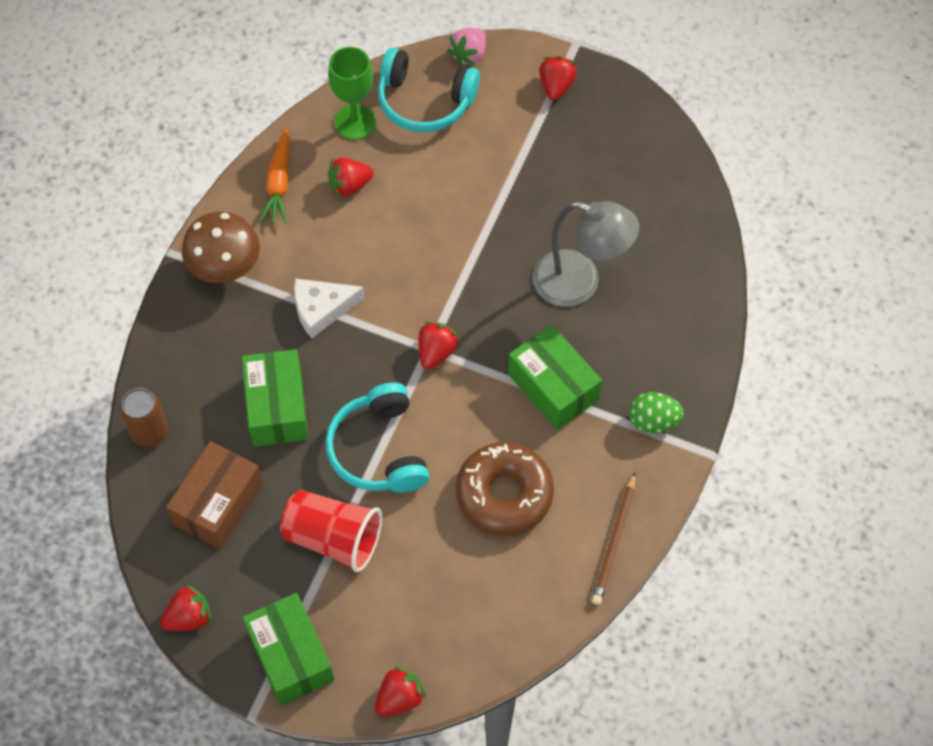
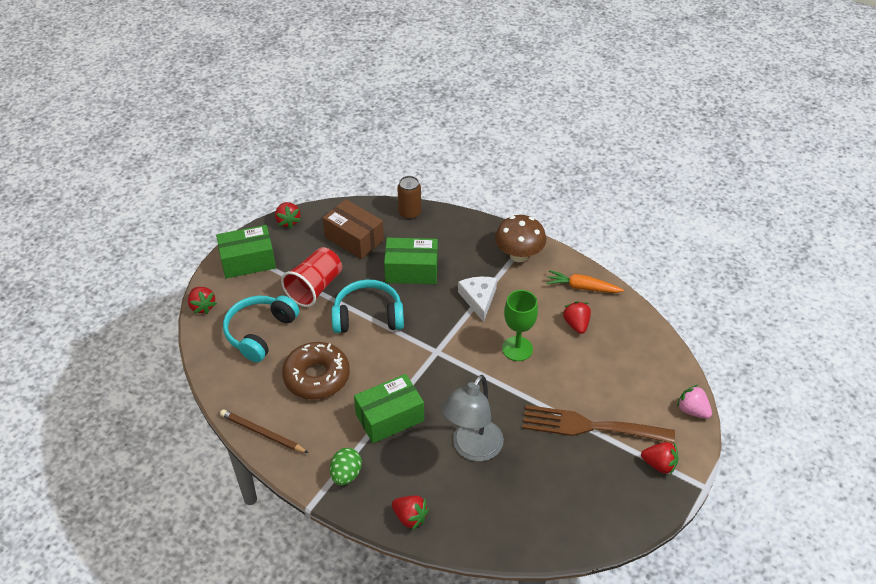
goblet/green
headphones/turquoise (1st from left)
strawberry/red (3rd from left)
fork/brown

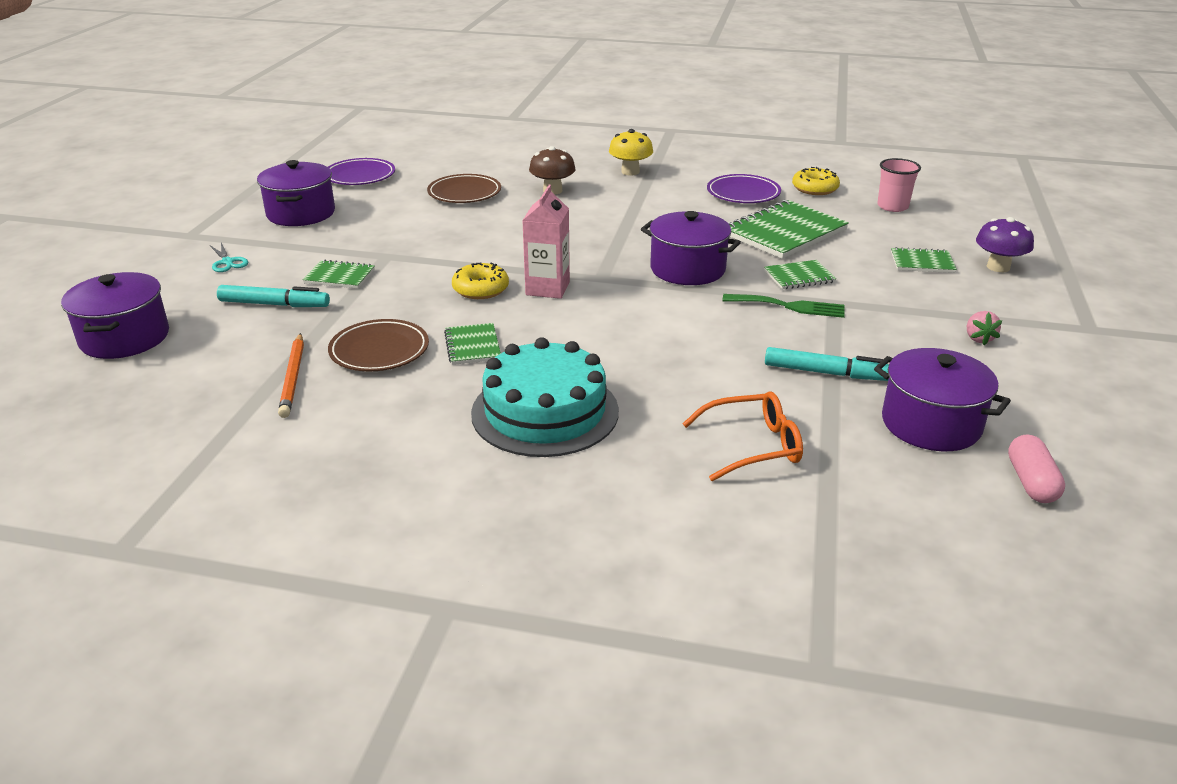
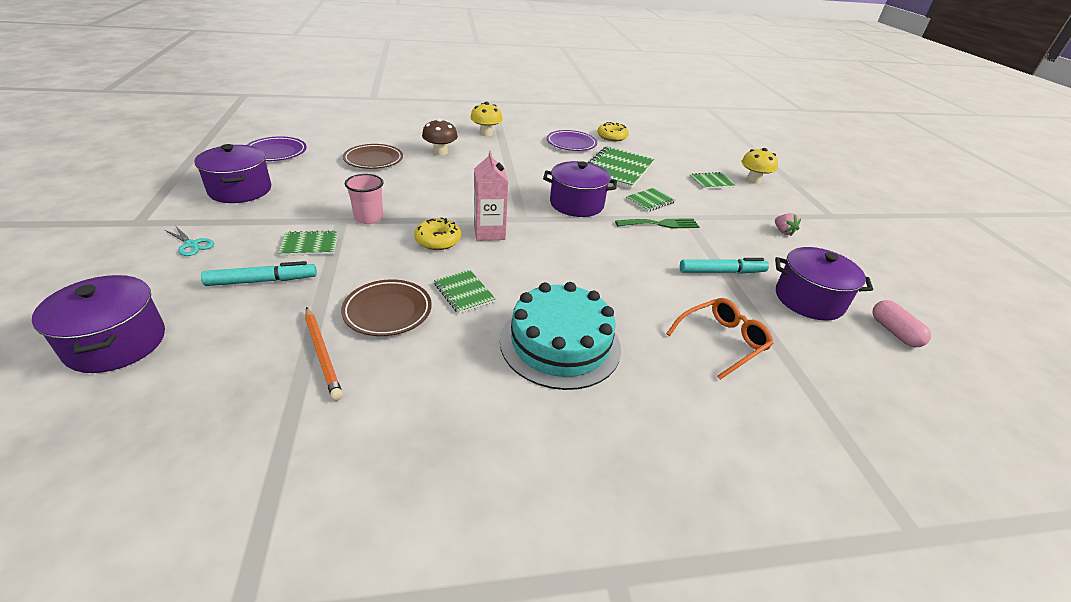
cup/pink
mushroom/yellow (2nd from left)

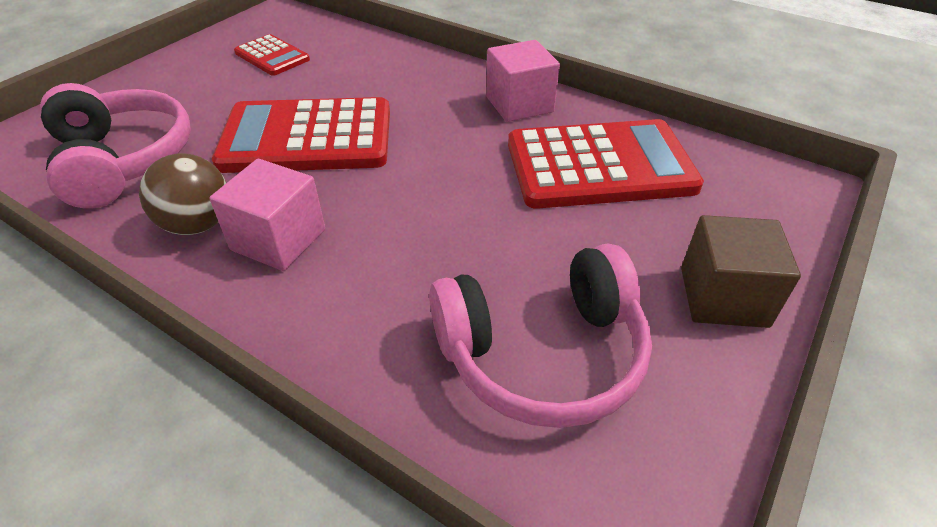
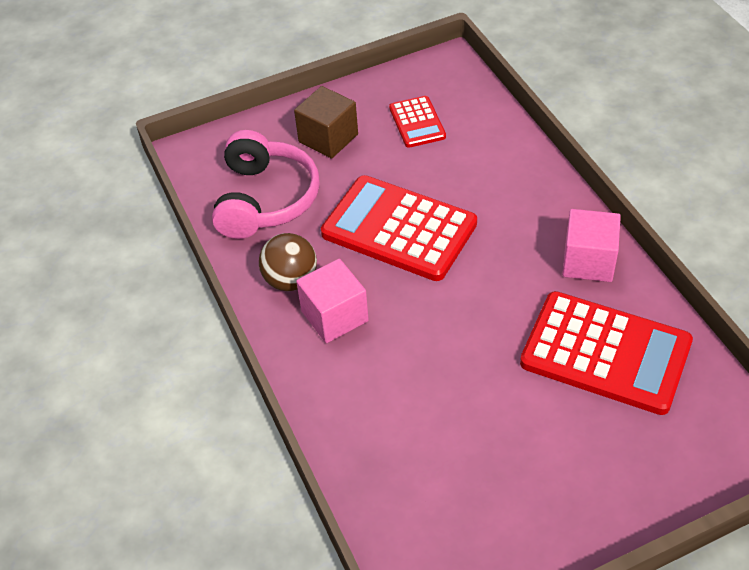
headphones/pink (2nd from left in the first image)
cube/brown

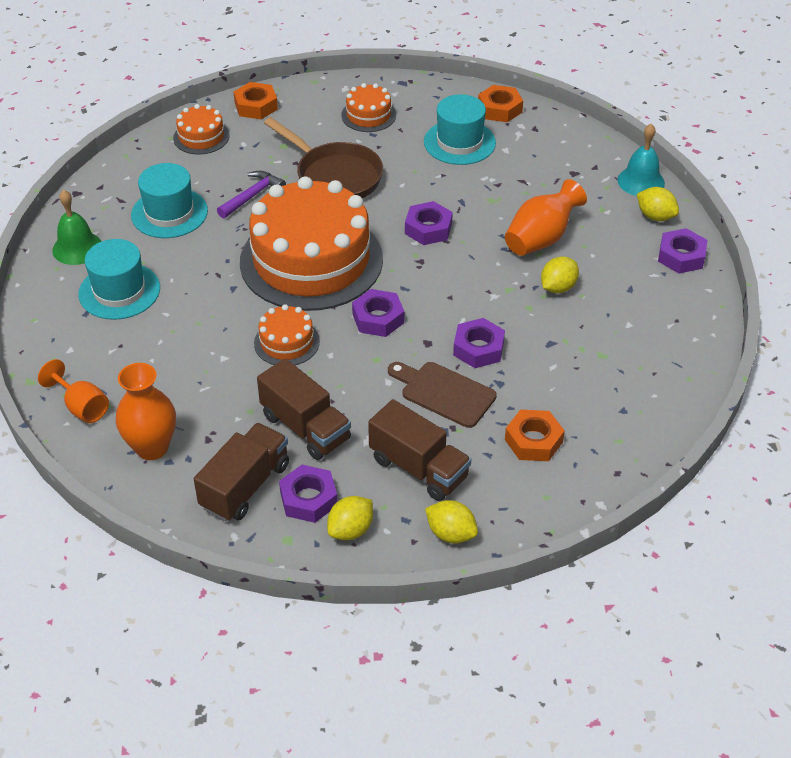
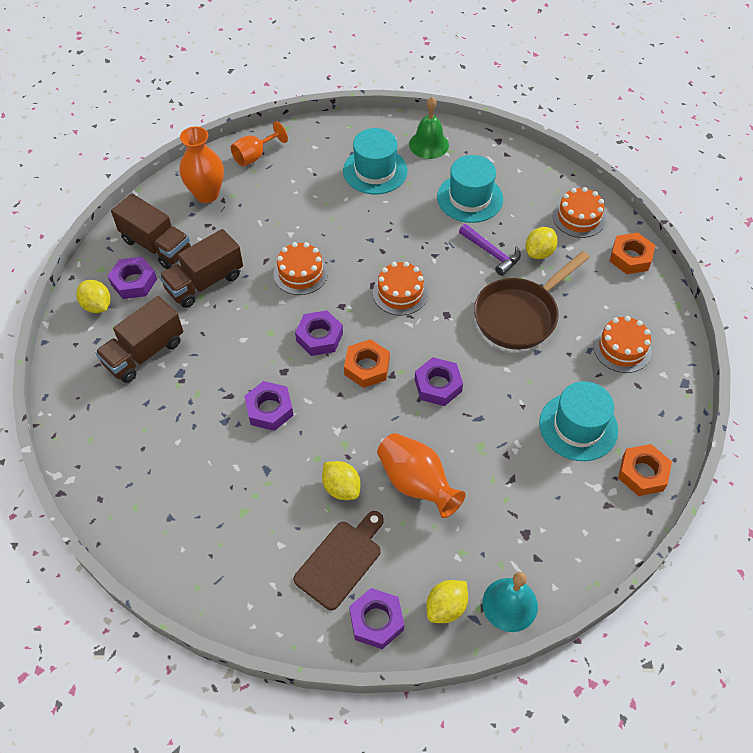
cake/orange (2nd from left)
cutting board/brown
lemon/yellow (4th from left)
nut/orange (1st from left)

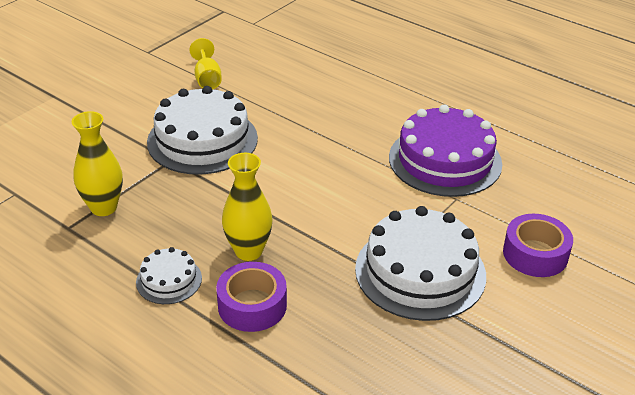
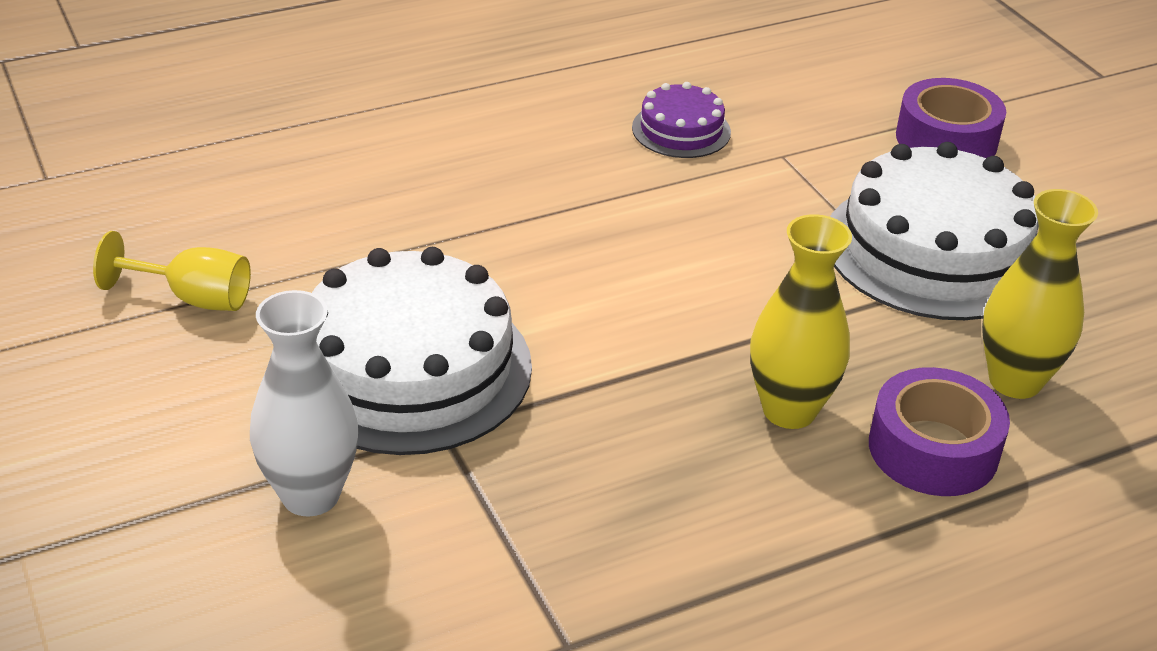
vase/yellow (2nd from left)
cake/white (1st from left in the first image)
cake/purple
vase/white

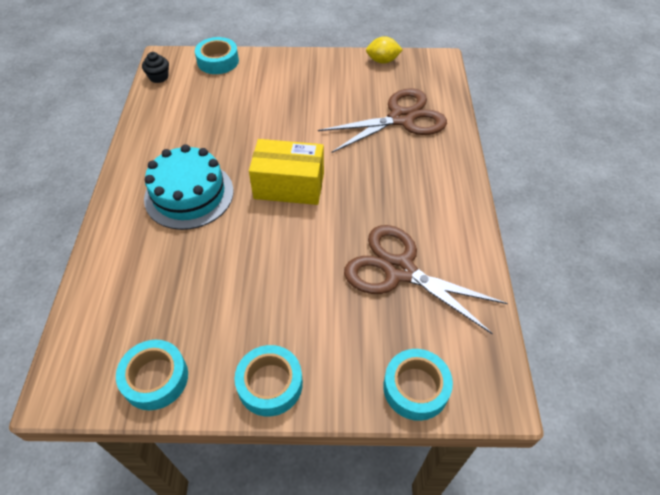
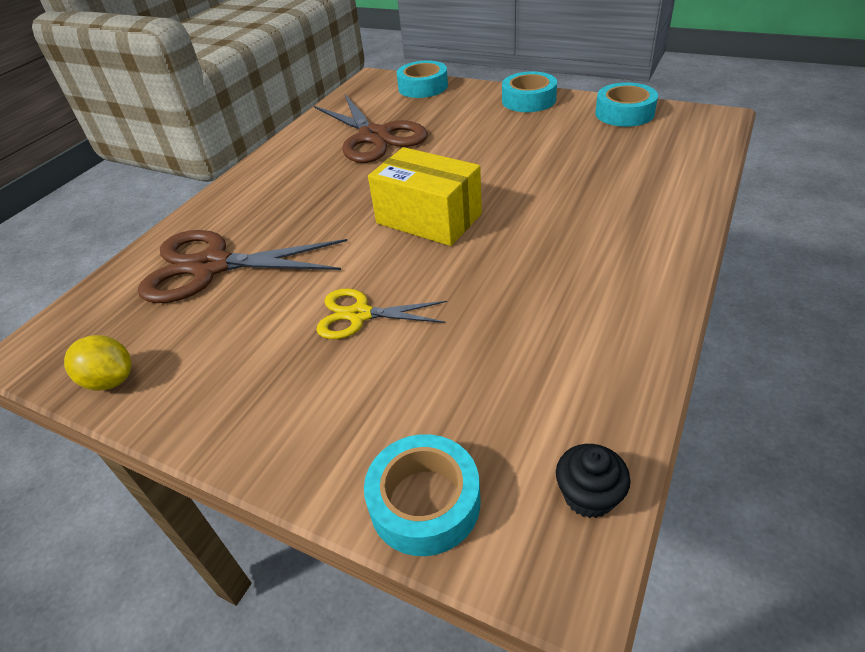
cake/turquoise
scissors/yellow

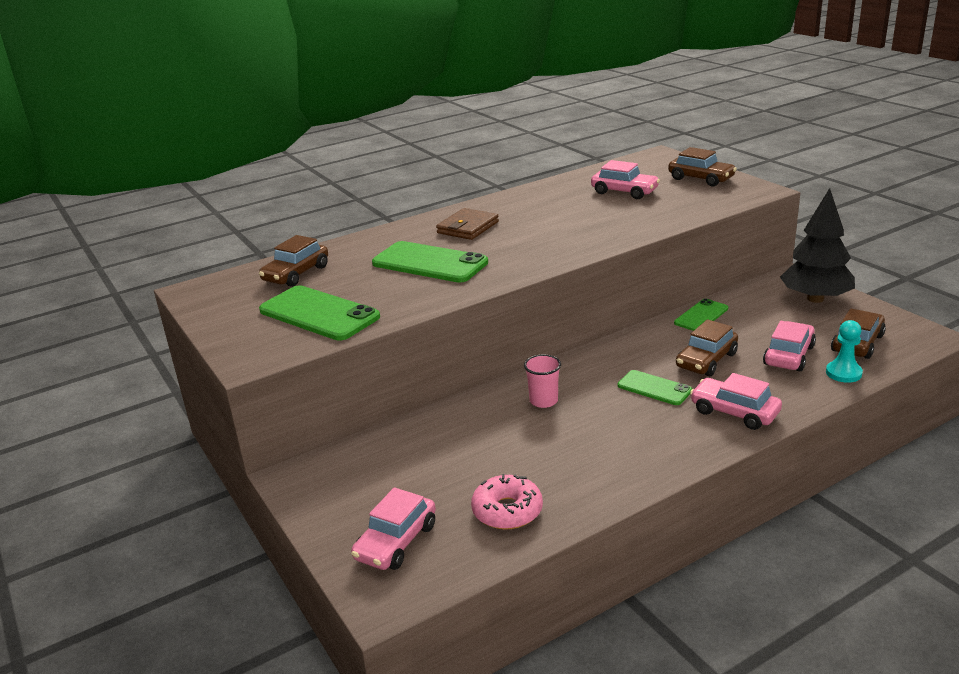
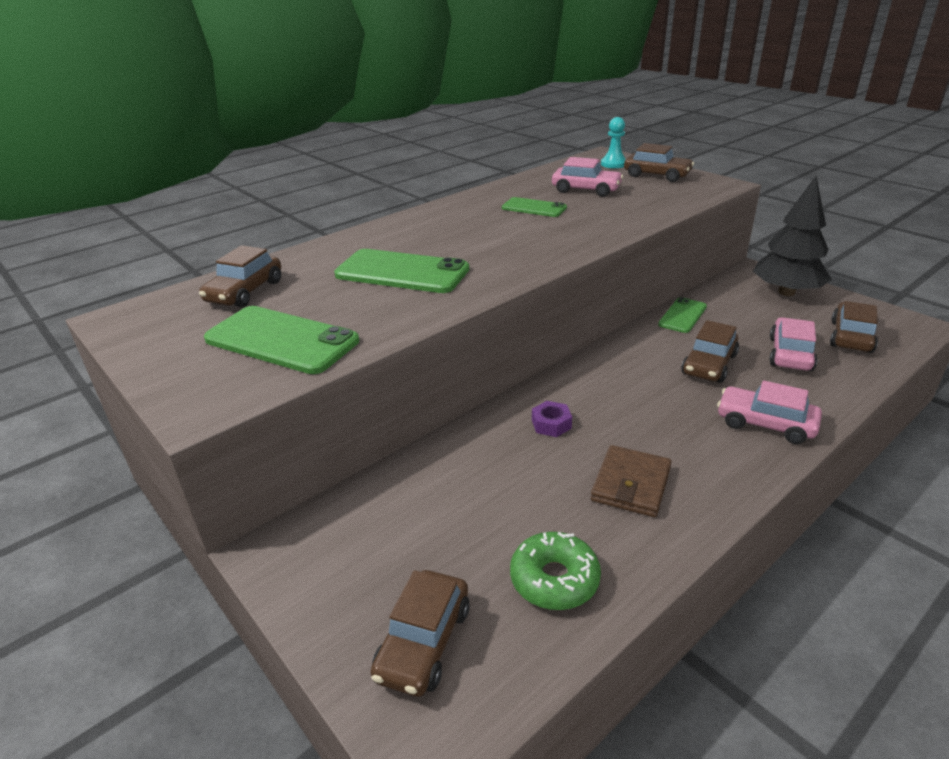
car/brown (2nd from left)
wallet/brown
donut/green
nut/purple
phone/green (3rd from left)
pawn/turquoise

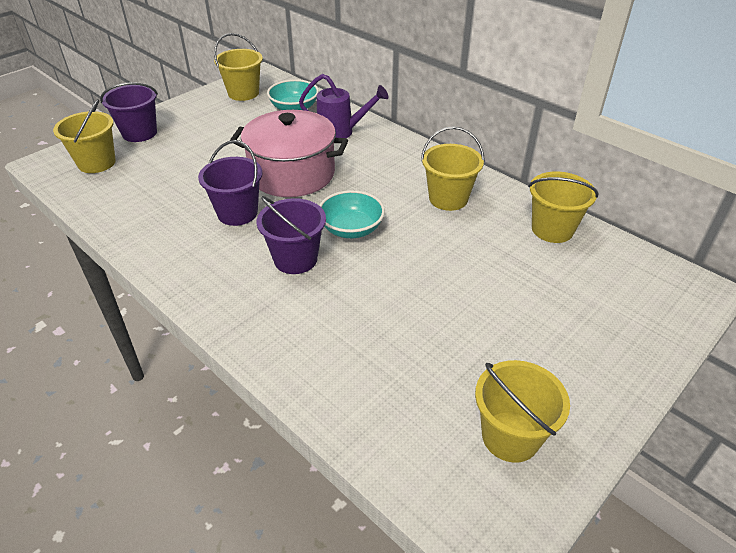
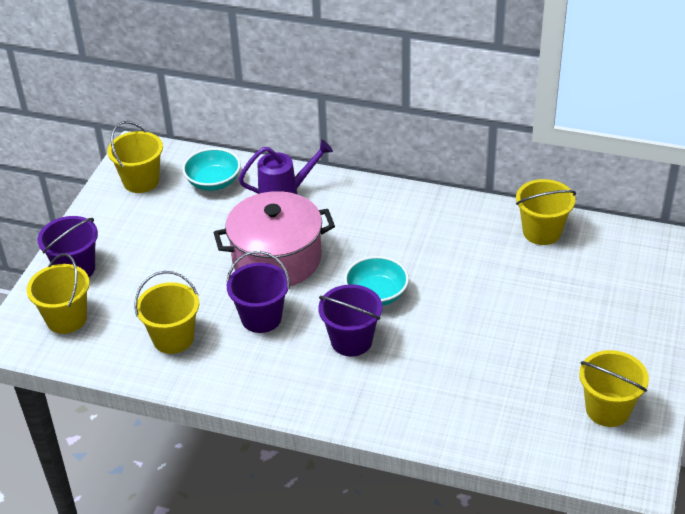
bucket/yellow (3rd from left)

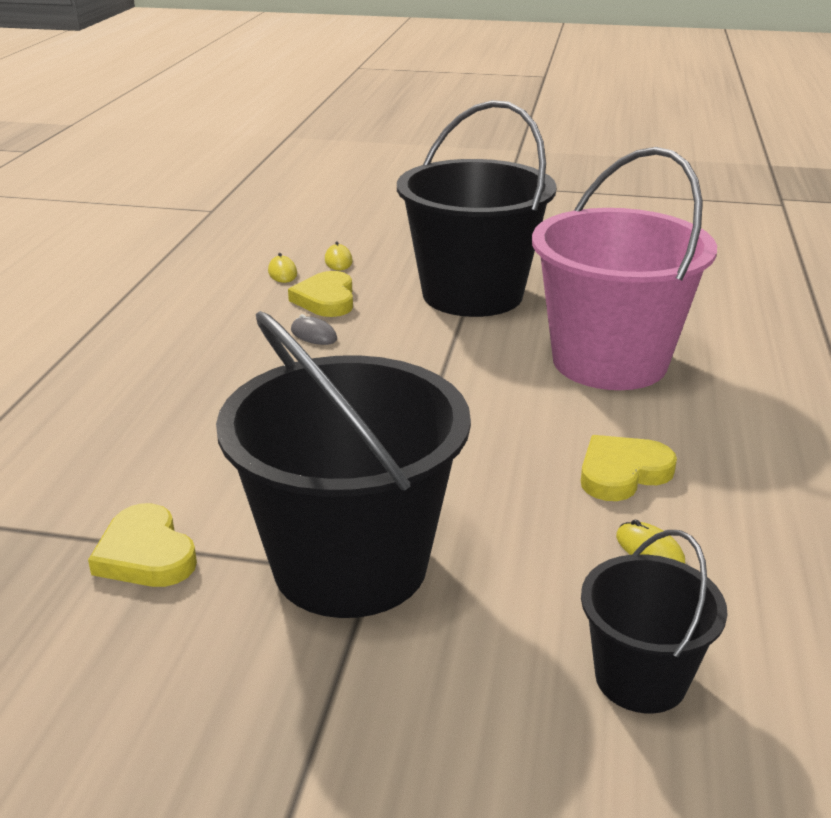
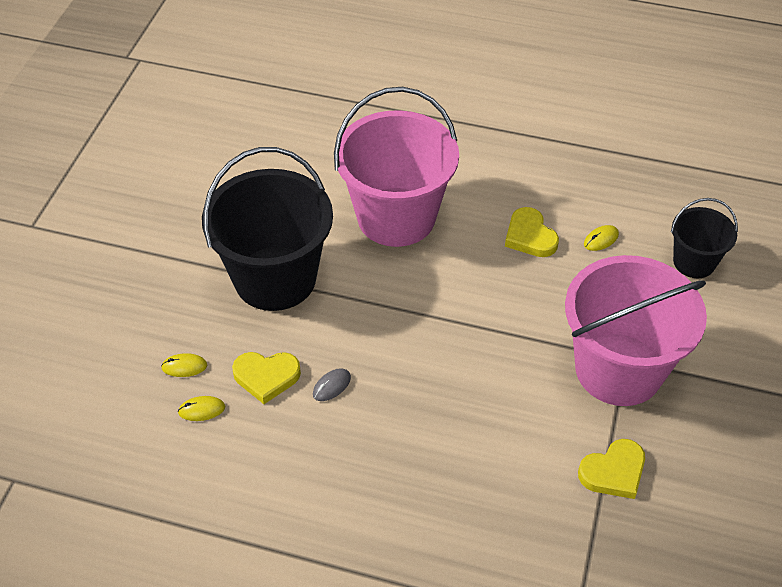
bucket/pink (2nd from left)

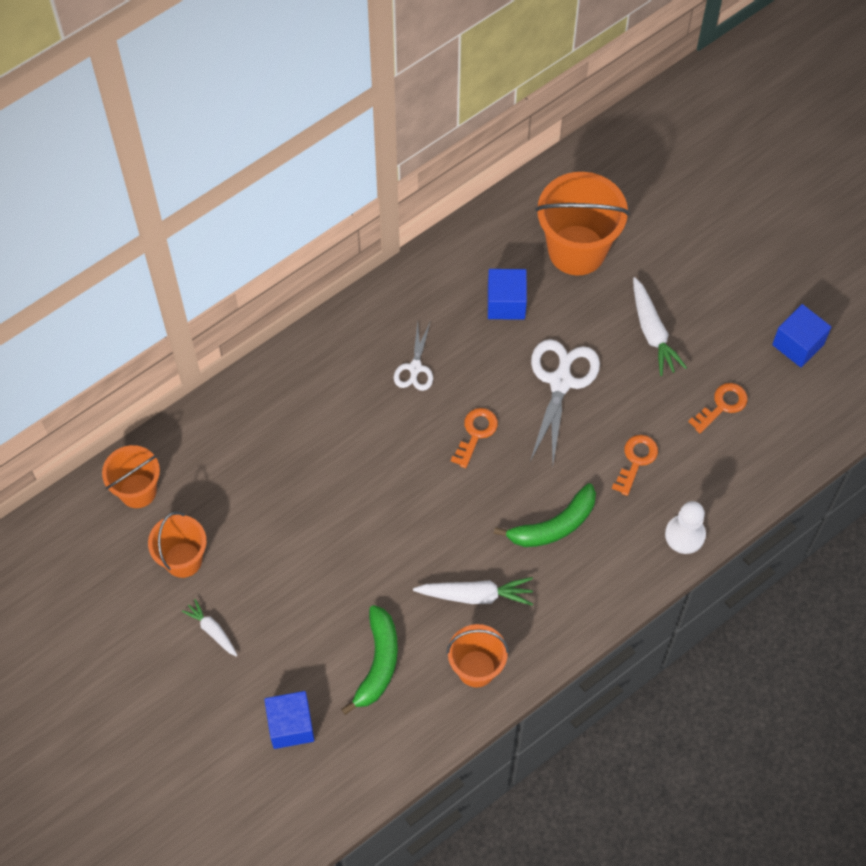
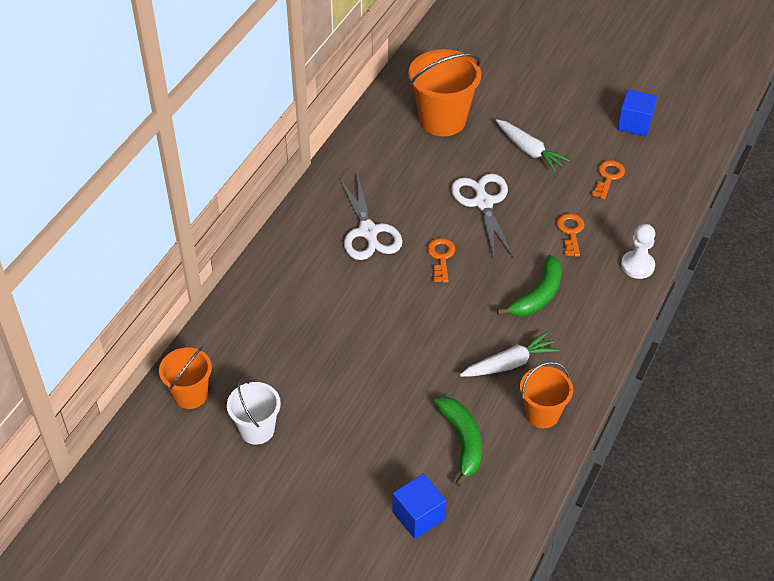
bucket/white
carrot/white (1st from left in the first image)
scissors/white (1st from left)
cube/blue (2nd from left in the first image)

